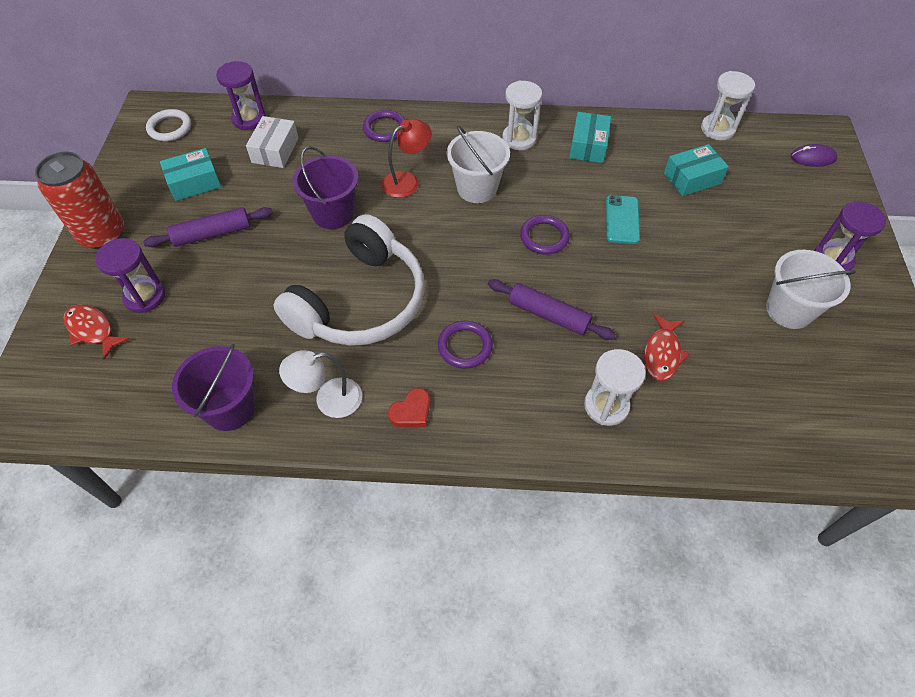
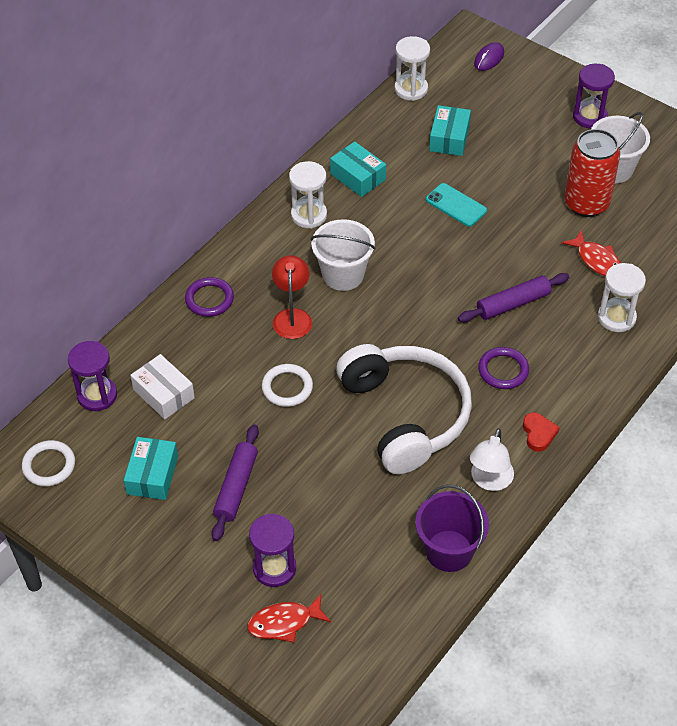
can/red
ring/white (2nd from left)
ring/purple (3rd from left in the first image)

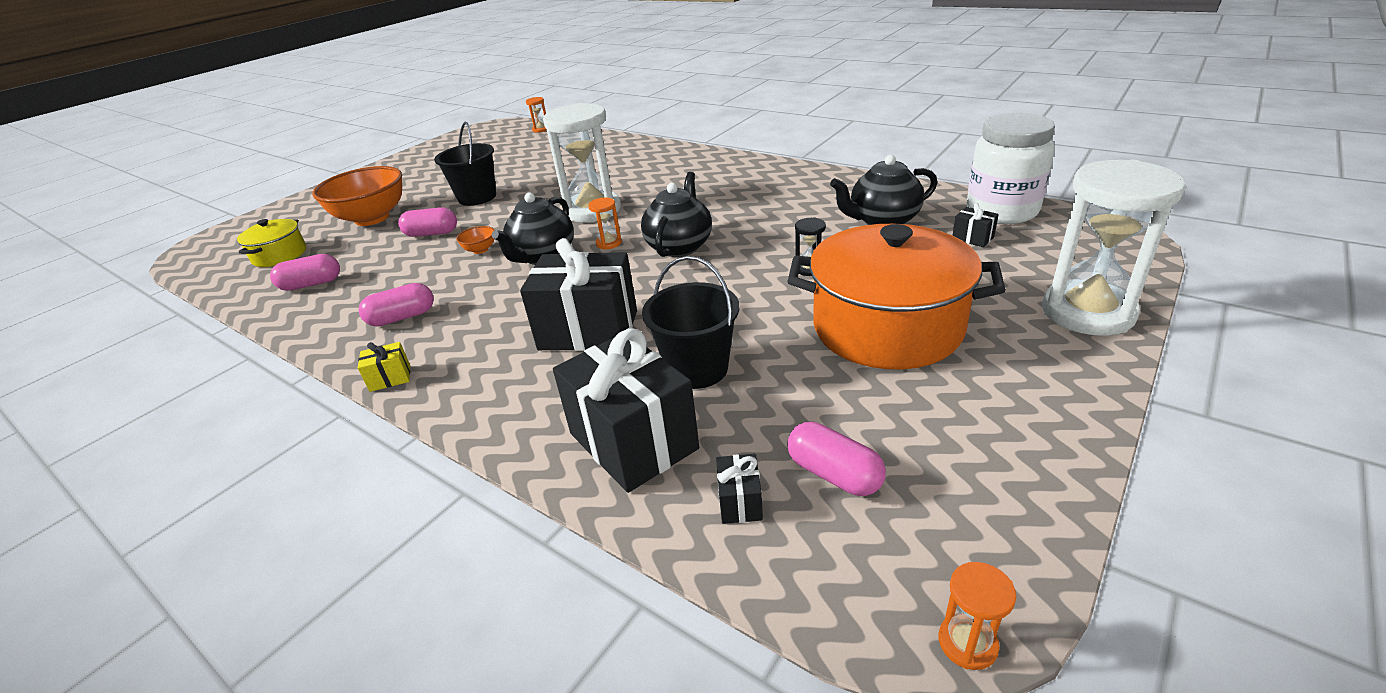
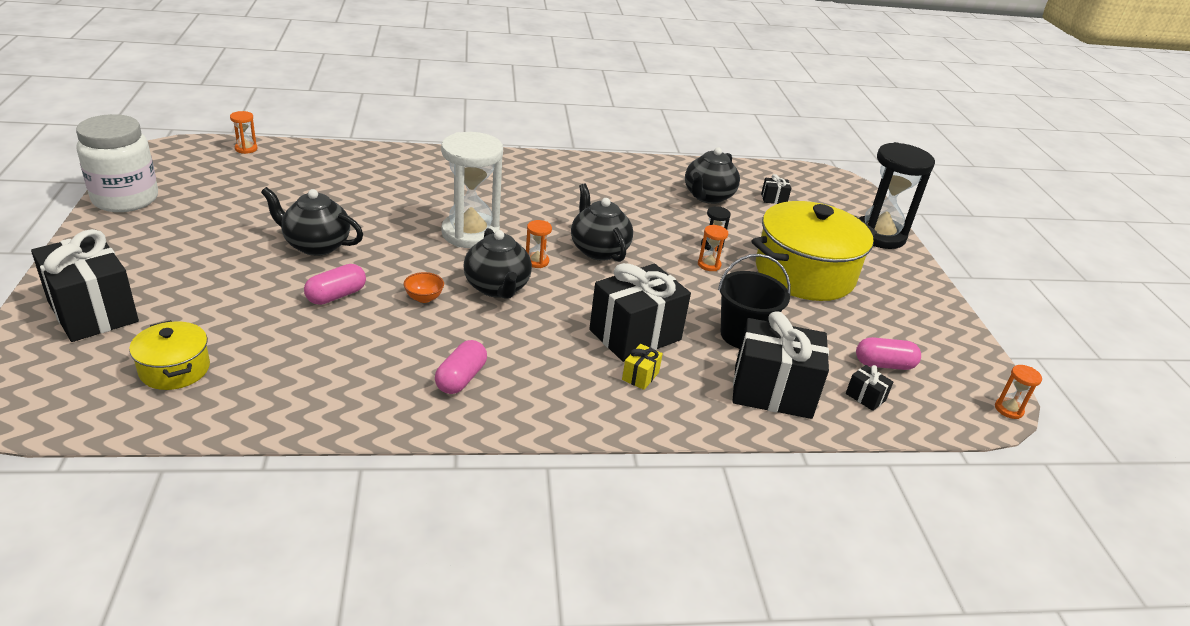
capsule/pink (1st from left in the first image)
bowl/orange (1st from left in the first image)
gift/yellow
teapot/black (1st from left)
pot/yellow (2nd from left)
jar/white
hourglass/black (2nd from left)
gift/black (1st from left)
hourglass/orange (3rd from left)

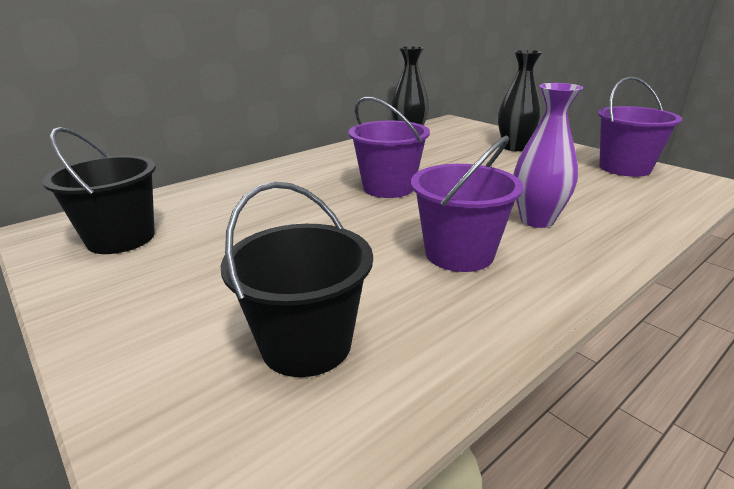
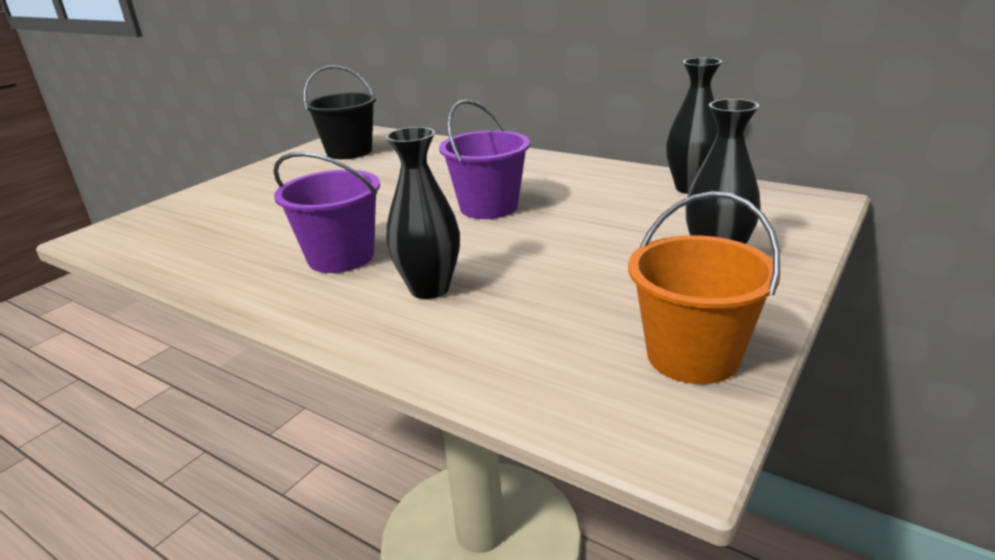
bucket/black (2nd from left in the first image)
vase/black (1st from left)
bucket/orange

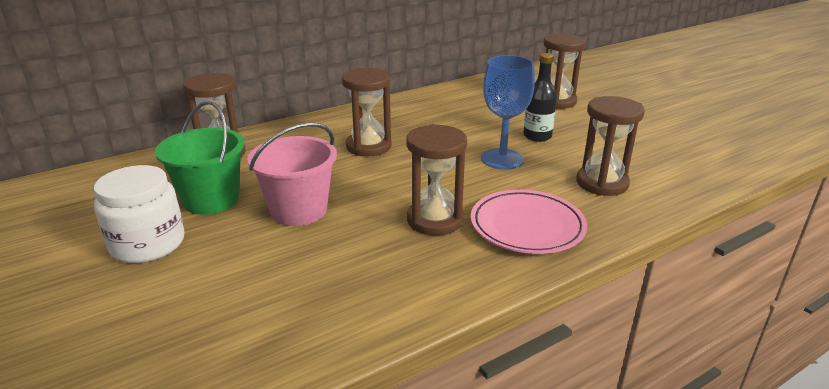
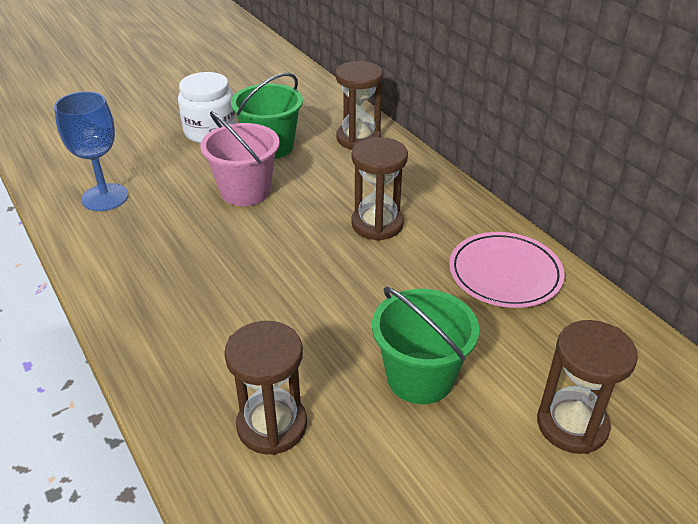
hourglass/brown (3rd from left in the first image)
plate/pink
goblet/blue
bucket/green (2nd from left)

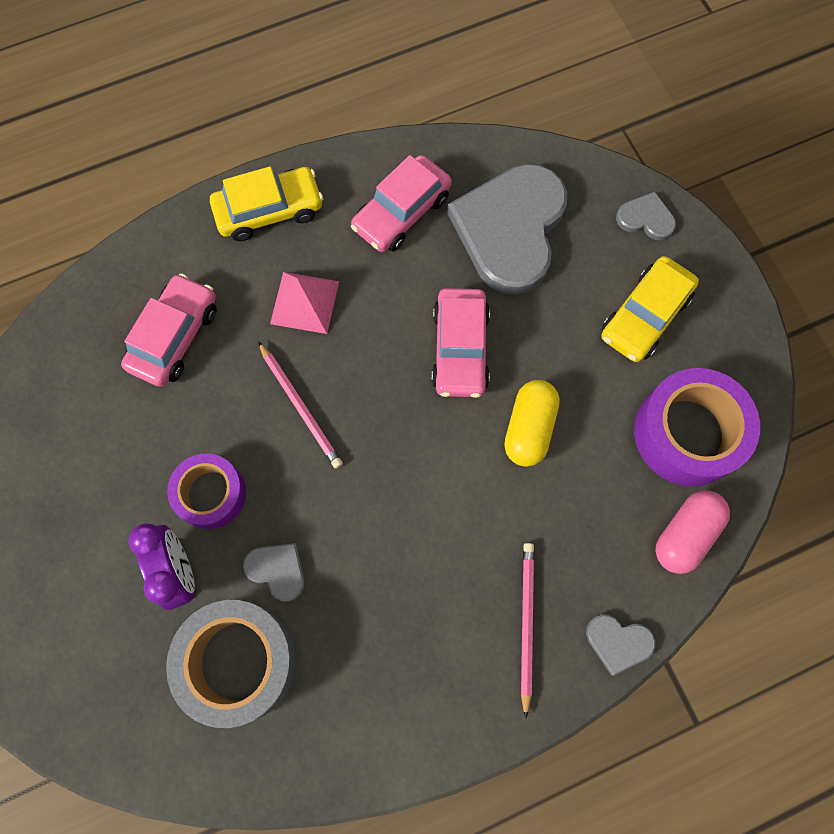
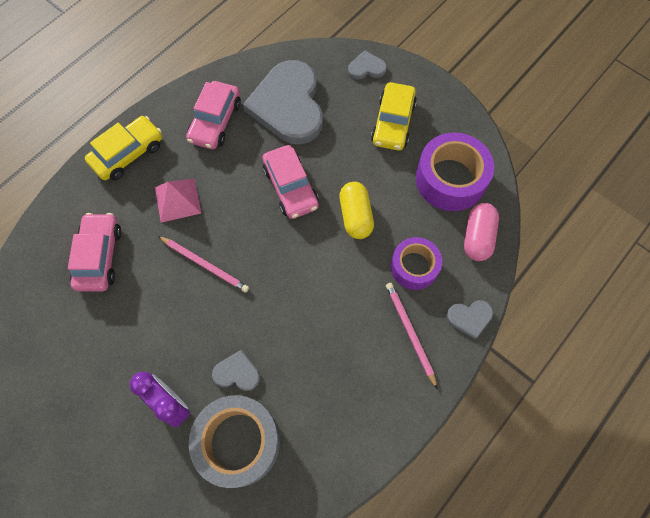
tape/purple (1st from left)

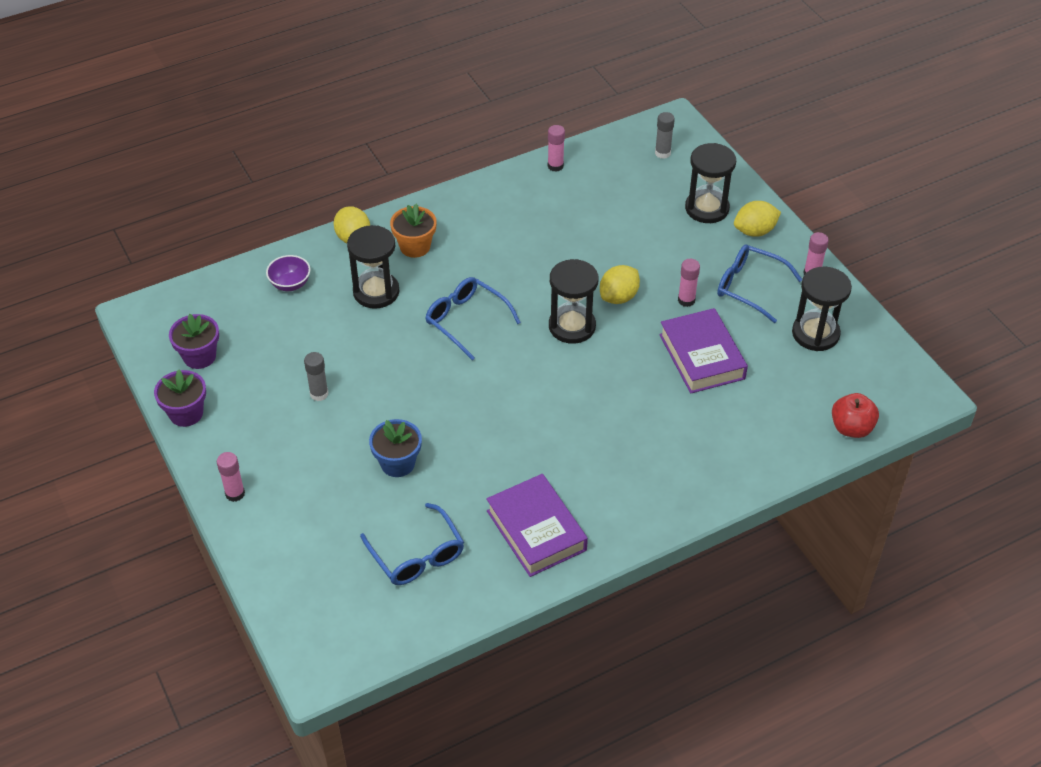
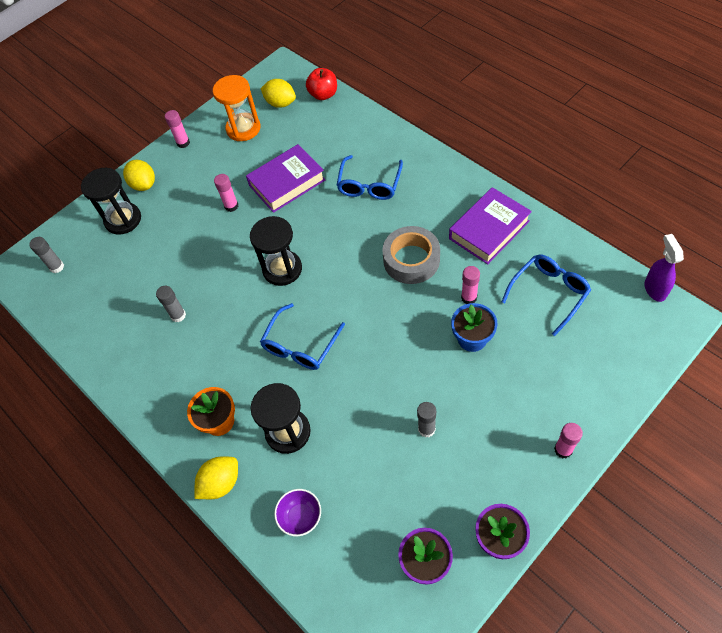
glue stick/pink (3rd from left)
lemon/yellow (3rd from left)
glasses/blue (2nd from left)
hourglass/orange
glue stick/grey (2nd from left)
tape/grey
spray bottle/purple

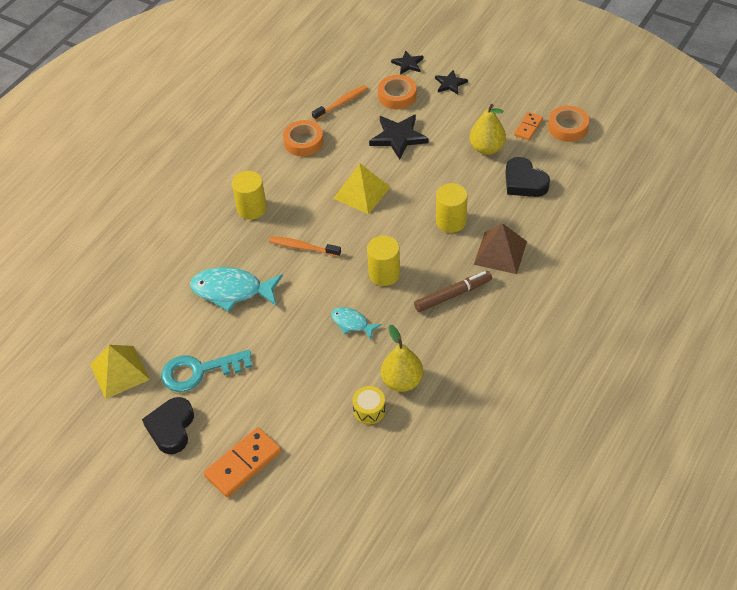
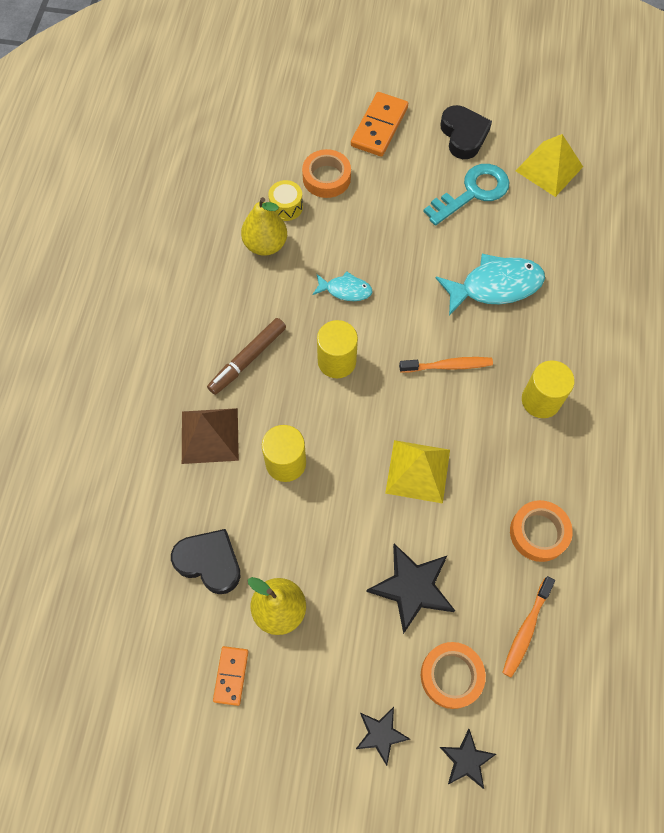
tape/orange (1st from left)

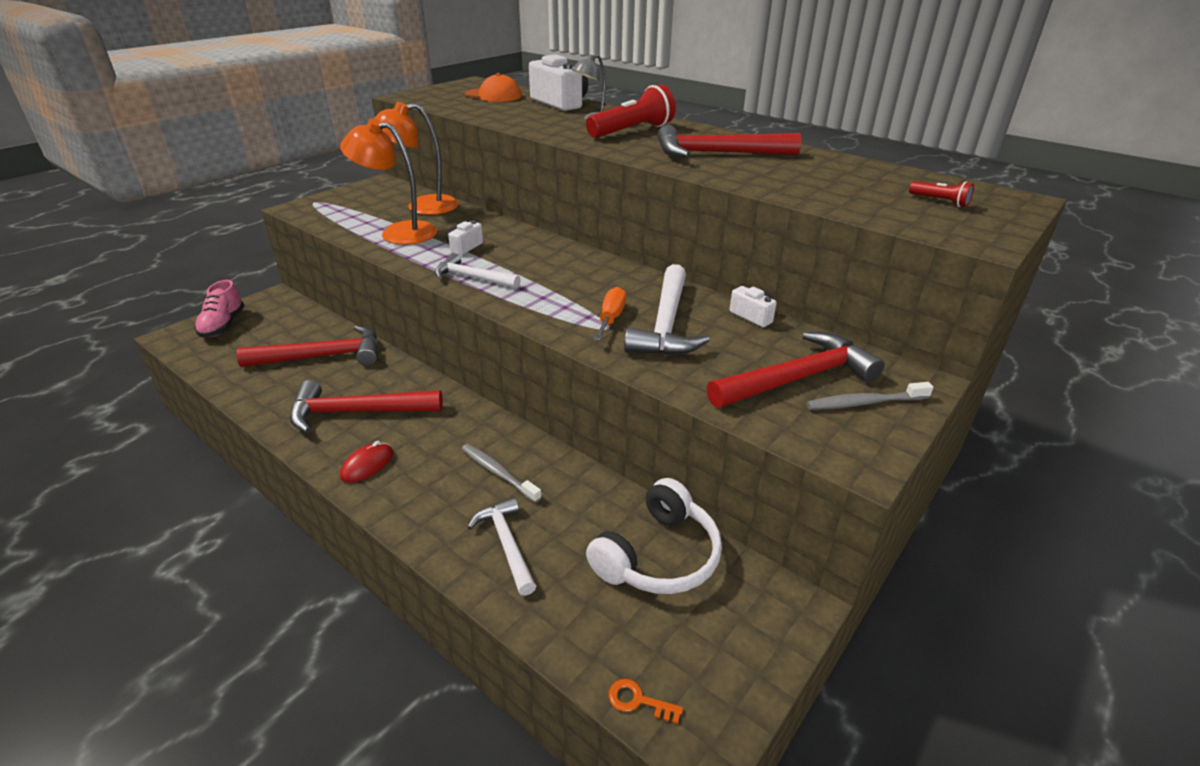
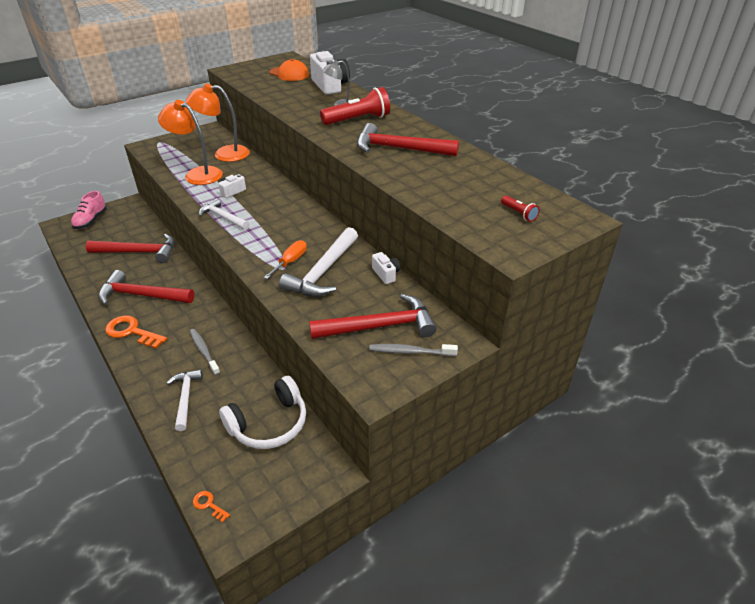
key/orange (1st from left)

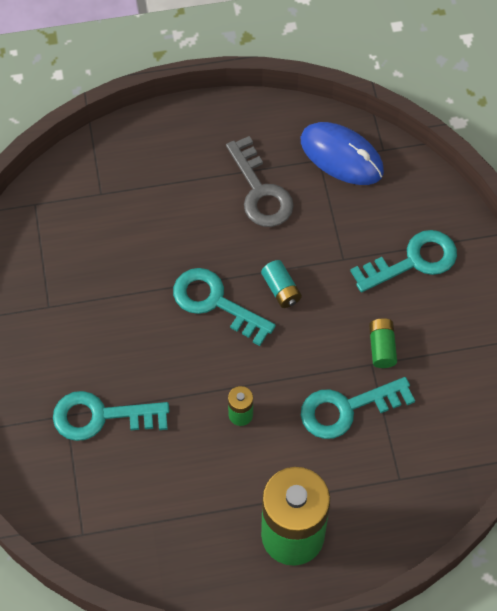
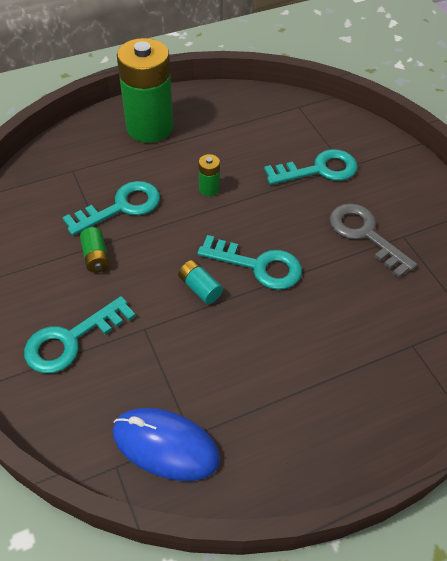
key/grey

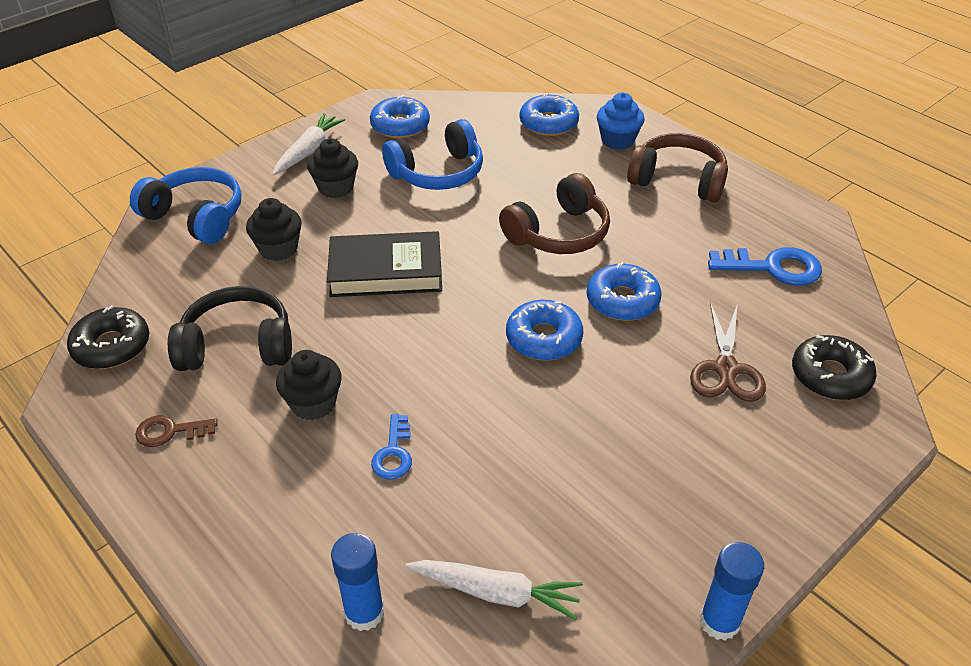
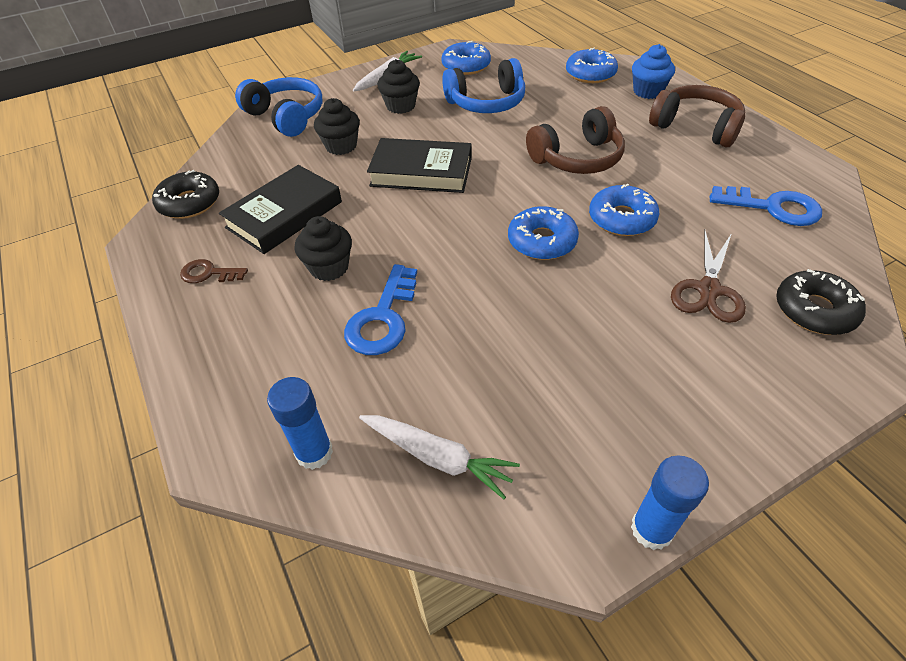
book/black (1st from left)
key/blue (1st from left)

